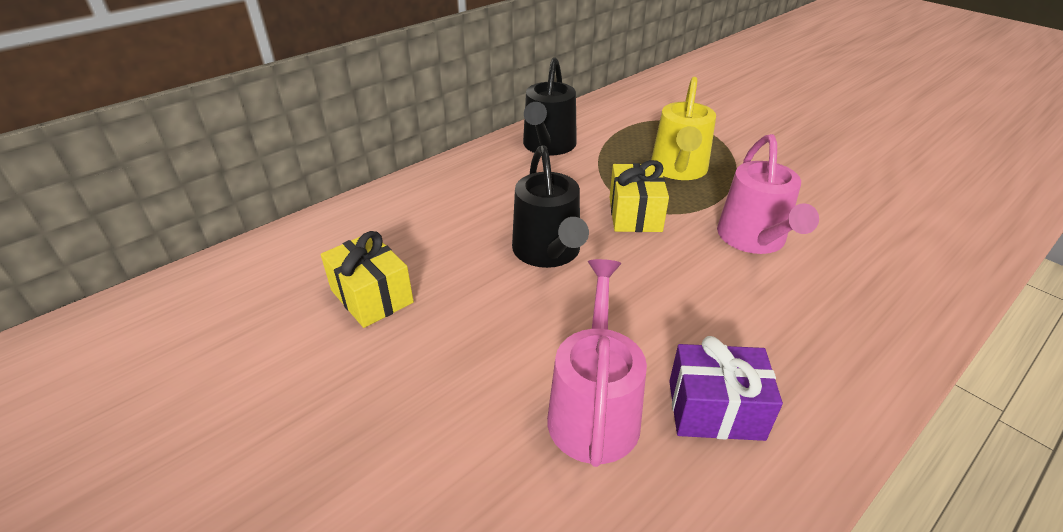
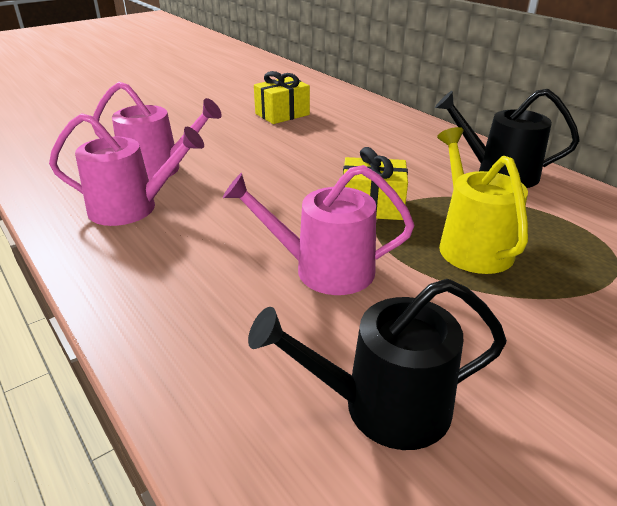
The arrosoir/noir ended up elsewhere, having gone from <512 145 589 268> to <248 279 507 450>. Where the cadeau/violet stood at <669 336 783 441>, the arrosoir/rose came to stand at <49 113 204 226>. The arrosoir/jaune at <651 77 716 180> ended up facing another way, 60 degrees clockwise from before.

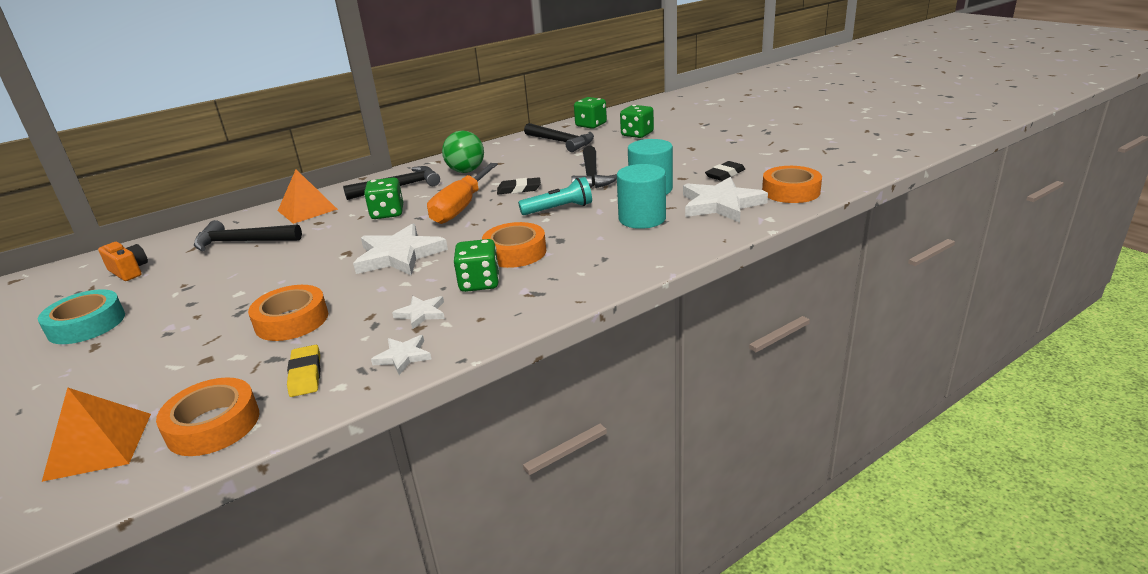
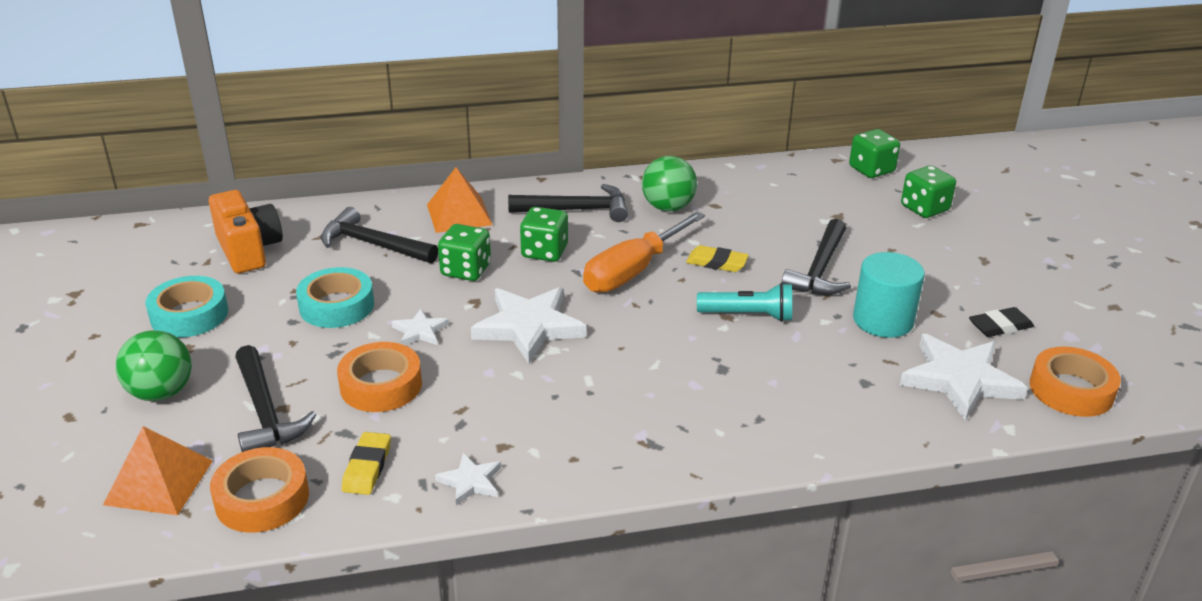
The second view lost the ruban adhésif/orange at <482 222 547 268>. The second view lost the cylindre/turquoise at <617 164 666 229>. The second view gained the balle/vert at <116 330 192 401>. The second view gained the ruban adhésif/turquoise at <296 267 374 328>. The étoile/blanc ended up elsewhere, having gone from <392 296 445 329> to <392 309 449 345>. The dé/vert ended up elsewhere, having gone from <453 239 499 292> to <438 224 491 281>. The marteau/noir ended up elsewhere, having gone from <524 123 594 152> to <235 345 317 452>. What was the gomme/noir at <497 177 541 194> turned into the gomme/jaune at <686 245 749 272>. The size of the appareil photo/orange at <98 242 148 281> changed by a factor of 1.63.

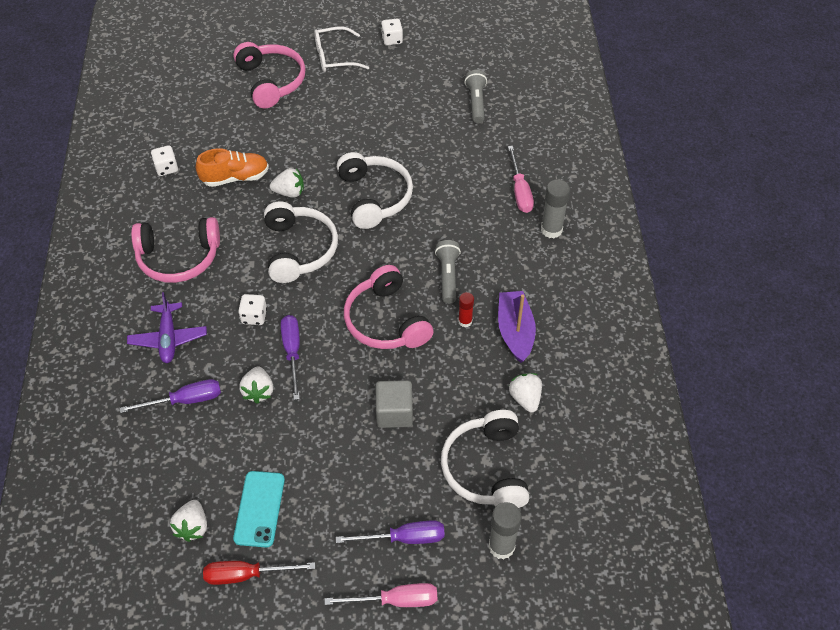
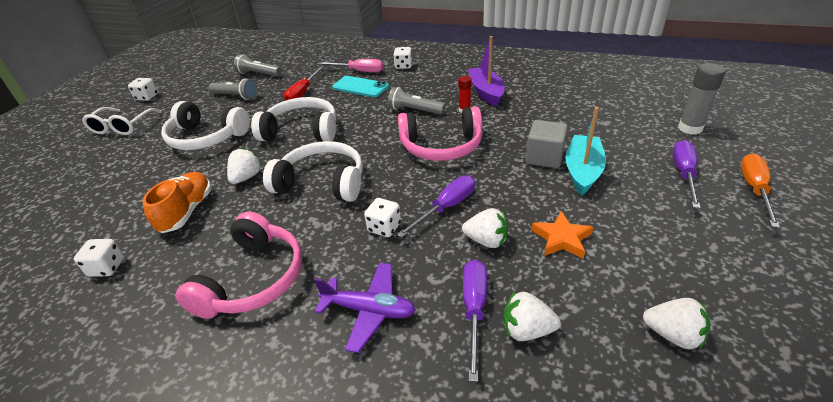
The second view lost the casque audio/rose at <234 42 306 108>. The second view gained the lampe de poche/gris at <209 79 257 100>. The second view gained the étoile/orange at <532 211 593 259>. The second view gained the bateau/turquoise at <565 107 606 196>. The tournevis/rouge ended up elsewhere, having gone from <203 561 315 585> to <284 67 323 101>. The téléphone/turquoise ended up elsewhere, having gone from <233 471 285 548> to <332 76 389 97>. The casque audio/blanc ended up elsewhere, having gone from <441 410 529 508> to <161 101 250 150>. The fraise/blanc ended up elsewhere, having gone from <509 373 542 413> to <503 292 561 341>. Where the bâton de colle/gris stood at <541 180 570 238>, the dé/blanc came to stand at <393 47 413 69>. What was the tournevis/rose at <325 583 437 607> turned into the tournevis/orange at <740 153 780 228>. The tournevis/violet at <281 315 300 400> ended up facing another way, 120 degrees clockwise from before. The bateau/violet at <498 291 536 363> ended up facing another way, 60 degrees clockwise from before.

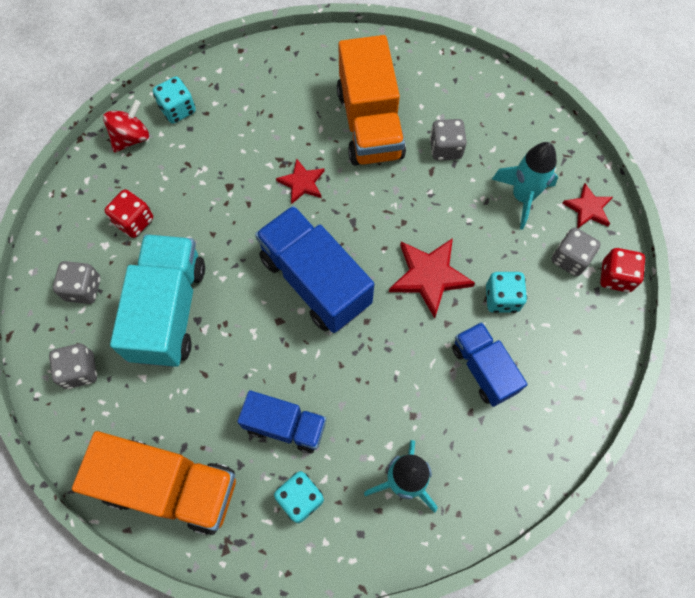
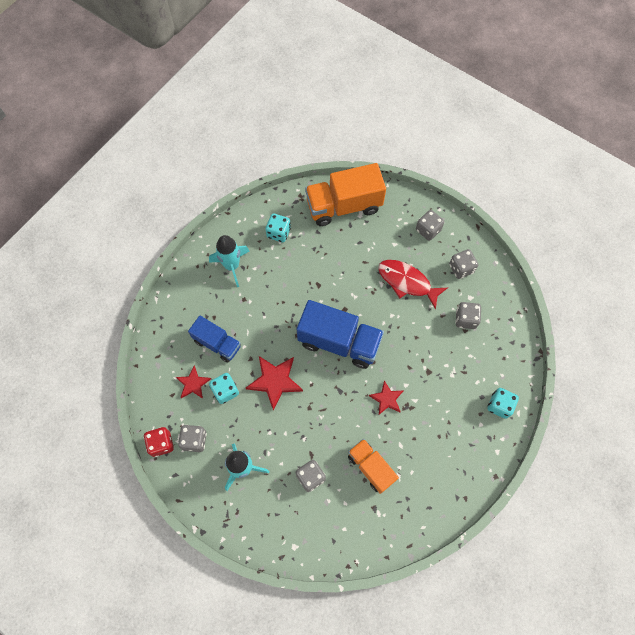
The second view lost the toupie/rouge at <103 100 149 153>. The second view lost the camion/bleu at <237 390 326 453>. The étoile/rouge ended up elsewhere, having gone from <562 183 613 228> to <176 366 211 399>. Where the camion/turquoise stood at <110 234 205 367>, the poisson/rouge came to stand at <378 260 448 309>. What was the dé/rouge at <104 189 153 238> turned into the dé/gris at <455 302 481 329>. The size of the camion/orange at <337 35 406 166> changed by a factor of 0.61.

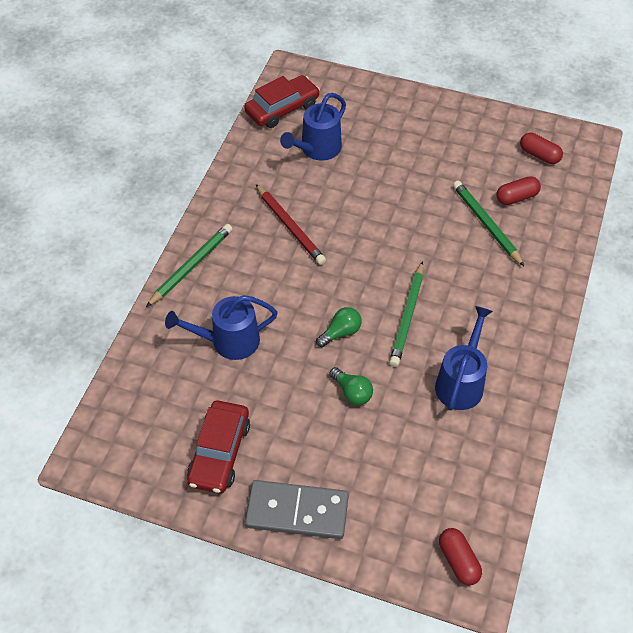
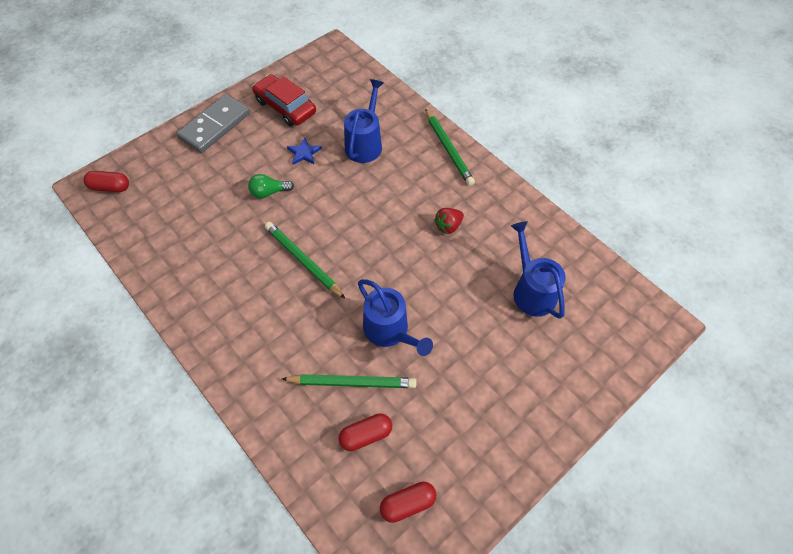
The second view lost the voiture/rouge at <244 75 320 128>. The second view lost the ampoule/vert at <316 307 361 347>. The second view gained the étoile/bleu at <287 137 322 165>. The arrosoir/bleu ended up elsewhere, having gone from <435 306 493 410> to <358 279 433 356>. Where the crayon/rouge stood at <256 184 326 265>, the fraise/rouge came to stand at <434 208 464 234>. The gélule/rouge at <496 176 541 205> ended up facing another way, 60 degrees clockwise from before.

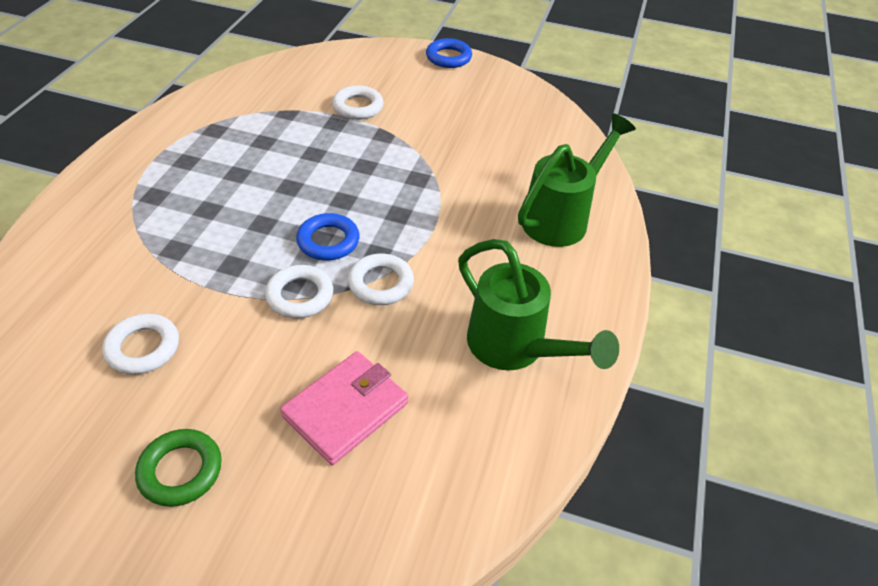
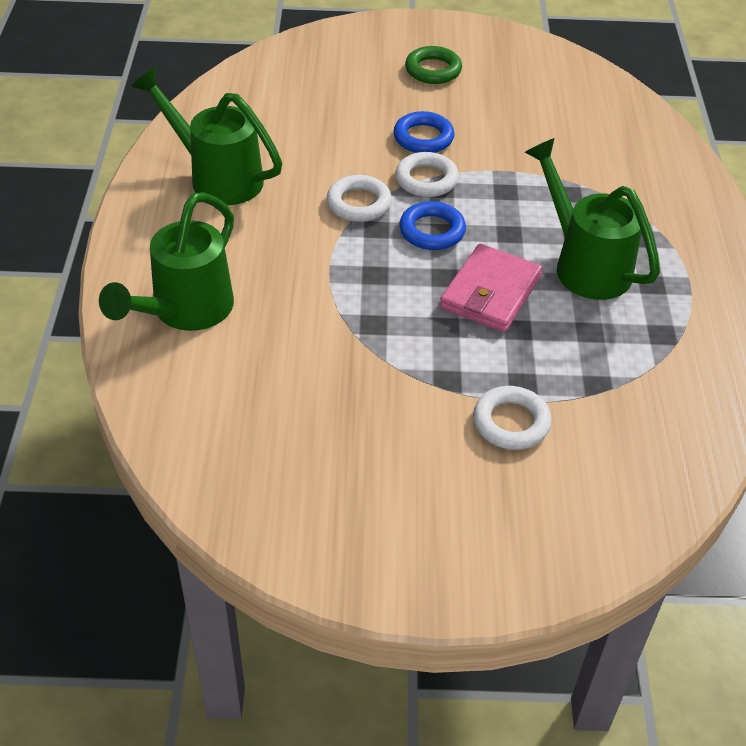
The second view lost the anneau/blanc at <102 314 179 375>. The second view gained the arrosoir/vert at <525 138 660 300>. The portefeuille/rose ended up elsewhere, having gone from <280 351 408 465> to <440 244 543 332>. The anneau/bleu ended up elsewhere, having gone from <426 38 472 68> to <393 111 455 153>.

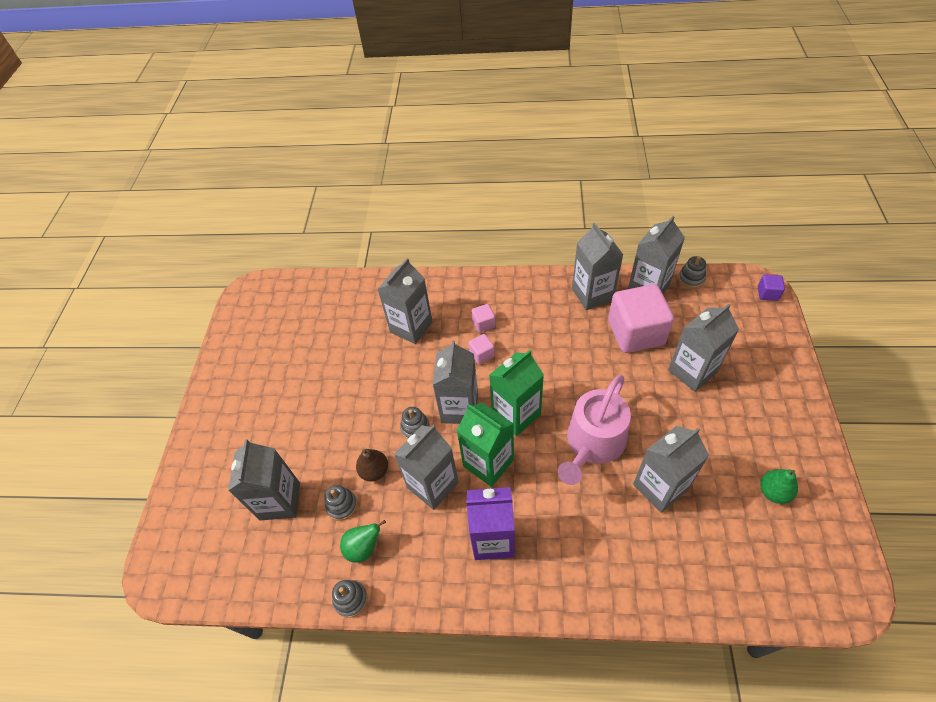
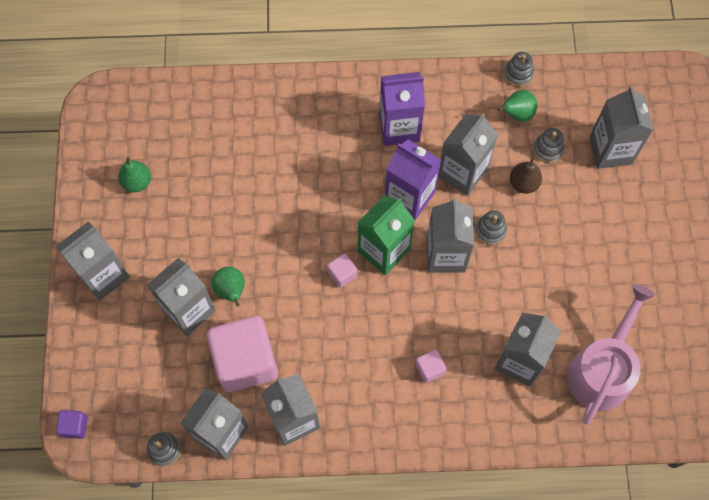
The second view gained the poire/vert at <211 267 245 307>. The cube/rose ended up elsewhere, having gone from <468 334 495 364> to <327 253 358 288>. The arrosoir/rose ended up elsewhere, having gone from <558 375 631 485> to <567 284 655 424>. The brique de lait/gris ended up elsewhere, having gone from <633 426 709 513> to <55 221 130 301>. What was the brique de lait/vert at <457 402 514 487> turned into the brique de lait/violet at <385 140 441 220>.

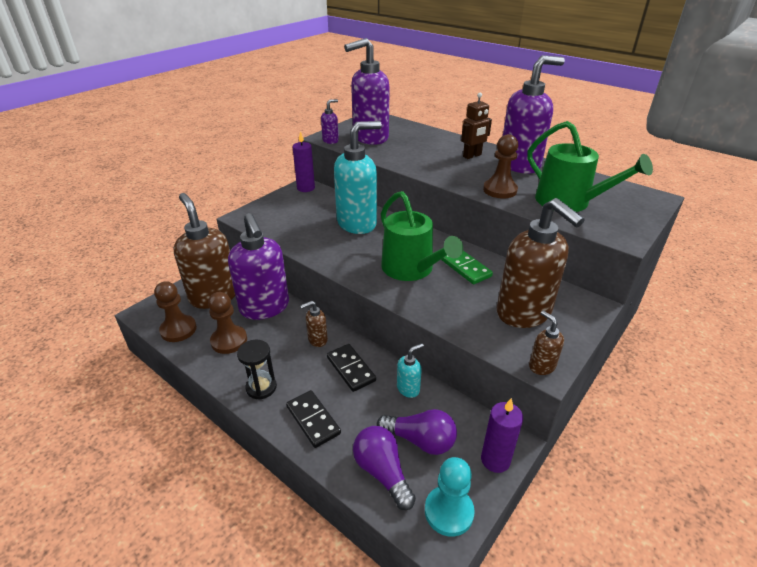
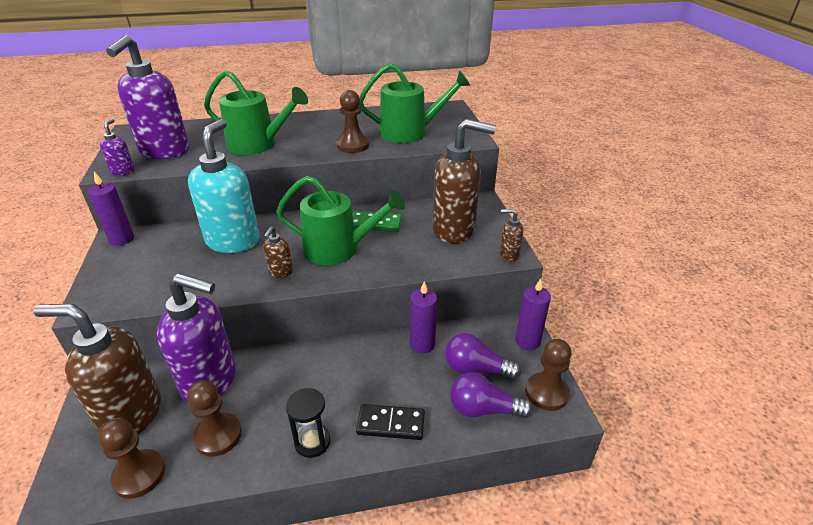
The second view lost the domino/noir at <327 344 376 392>. The second view lost the robot/marron at <461 93 492 159>. The second view lost the distributeur de savon/violet at <503 55 565 173>. The second view gained the arrosoir/vert at <204 70 308 155>. The distributeur de savon/marron ended up elsewhere, having gone from <300 301 328 347> to <263 226 293 278>. Where the distributeur de savon/turquoise stood at <397 343 424 398>, the bougie/violet came to stand at <410 281 437 353>. What was the pion/turquoise at <425 457 475 537> turned into the pion/marron at <525 339 572 411>. The ampoule/violet at <377 409 457 455> ended up facing another way, 135 degrees counterclockwise from before.

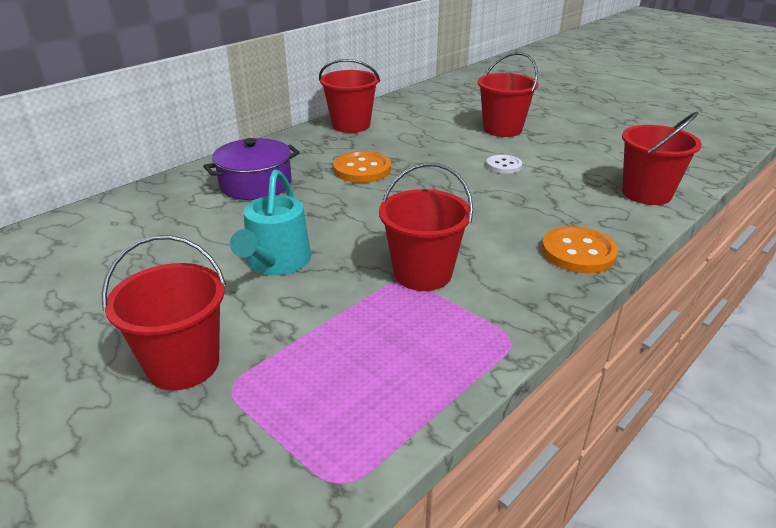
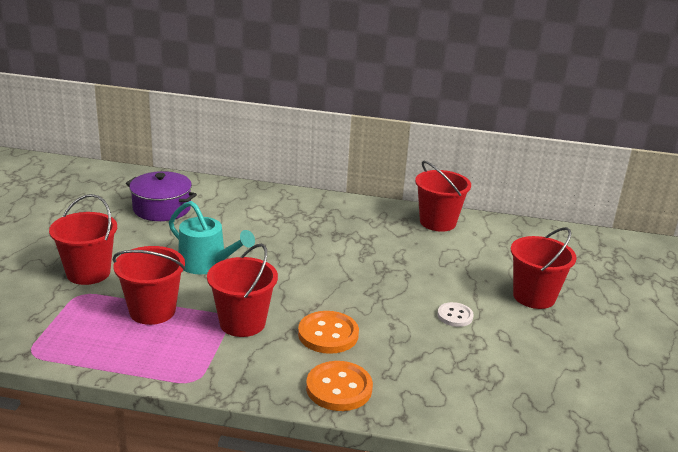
The marmite/violet ended up elsewhere, having gone from <203 138 300 200> to <126 171 197 221>. The bouton/orange ended up elsewhere, having gone from <333 151 391 183> to <298 311 359 354>. The seau/rouge ended up elsewhere, having gone from <622 112 702 205> to <113 246 185 325>. The arrosoir/turquoise at <230 170 311 275> ended up facing another way, 120 degrees counterclockwise from before.

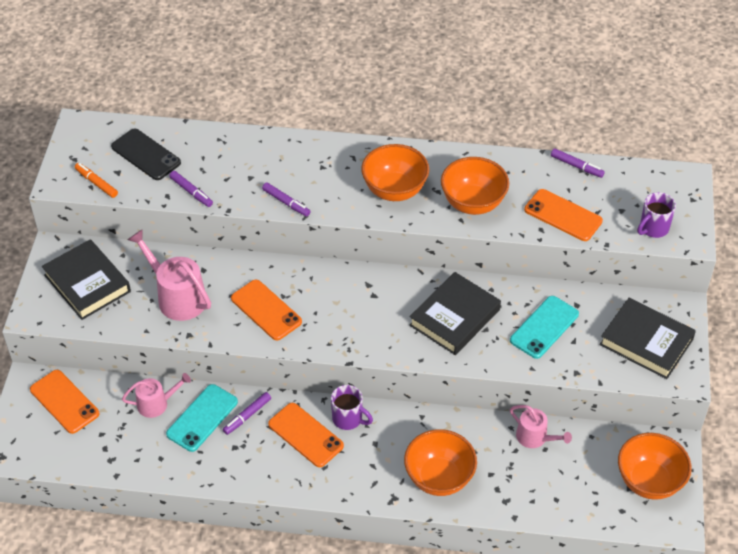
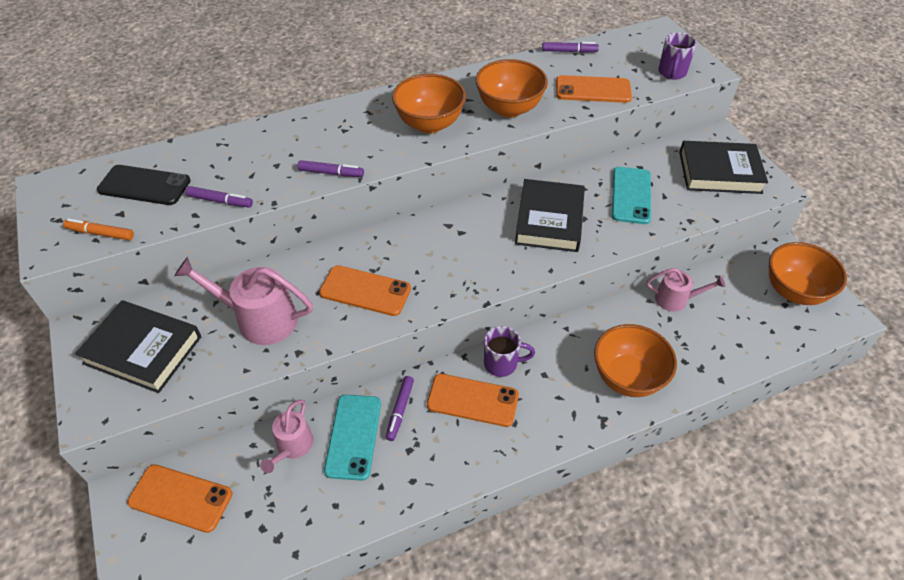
The arrosoir/rose at <122 373 191 418> ended up facing another way, 150 degrees clockwise from before.

